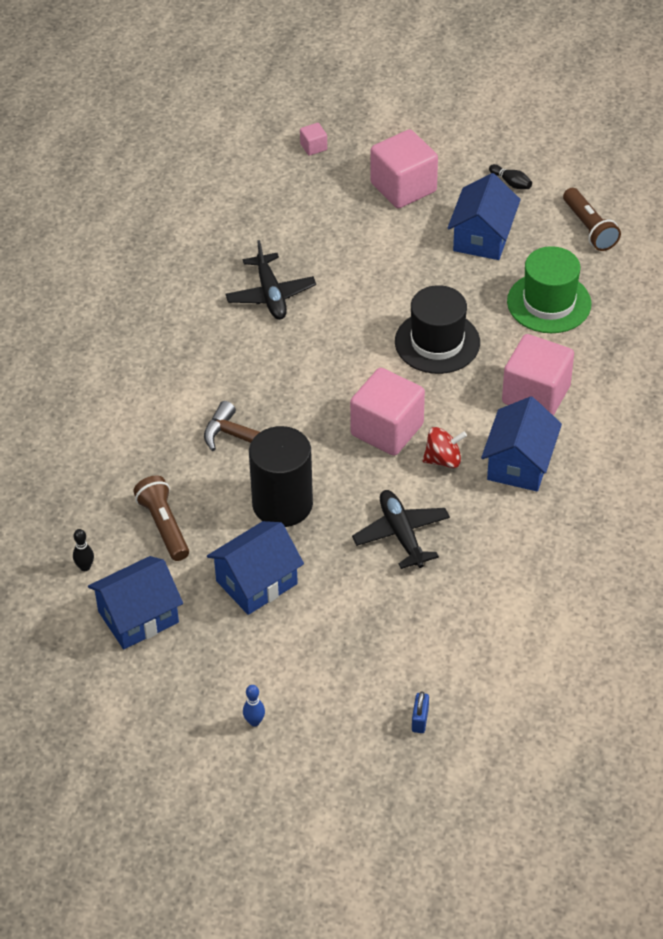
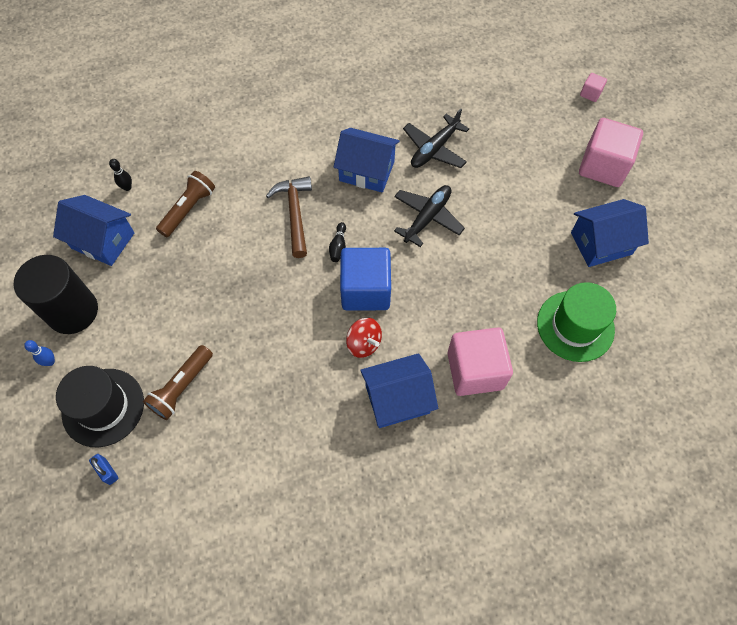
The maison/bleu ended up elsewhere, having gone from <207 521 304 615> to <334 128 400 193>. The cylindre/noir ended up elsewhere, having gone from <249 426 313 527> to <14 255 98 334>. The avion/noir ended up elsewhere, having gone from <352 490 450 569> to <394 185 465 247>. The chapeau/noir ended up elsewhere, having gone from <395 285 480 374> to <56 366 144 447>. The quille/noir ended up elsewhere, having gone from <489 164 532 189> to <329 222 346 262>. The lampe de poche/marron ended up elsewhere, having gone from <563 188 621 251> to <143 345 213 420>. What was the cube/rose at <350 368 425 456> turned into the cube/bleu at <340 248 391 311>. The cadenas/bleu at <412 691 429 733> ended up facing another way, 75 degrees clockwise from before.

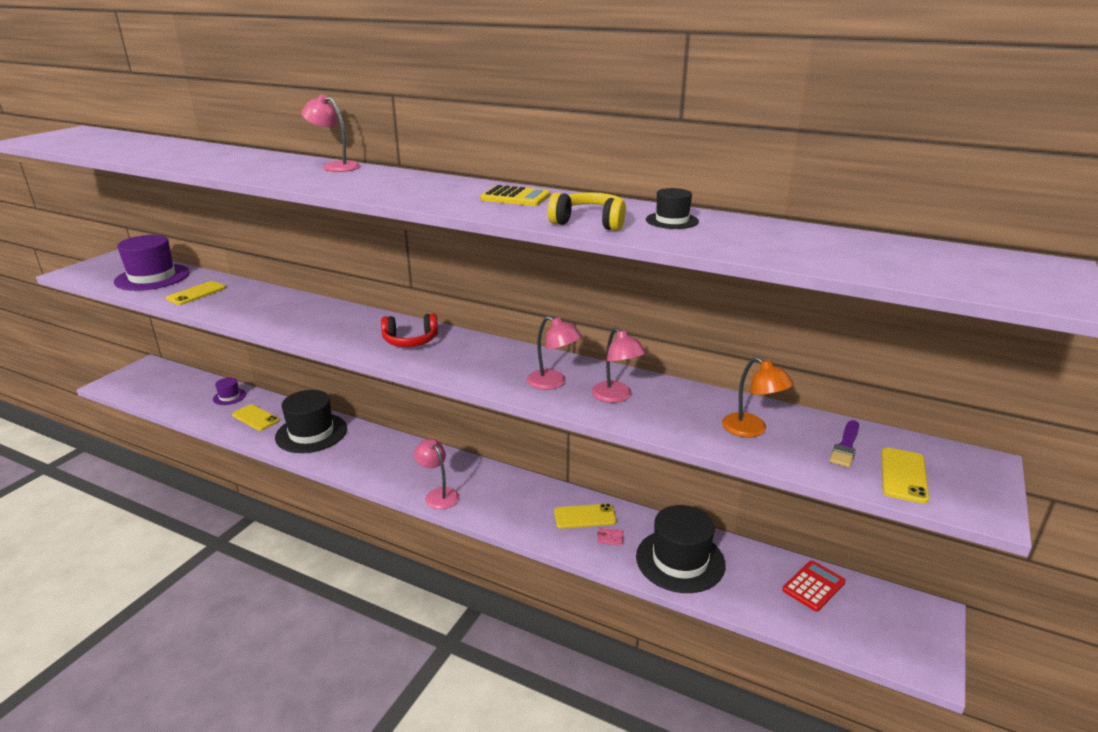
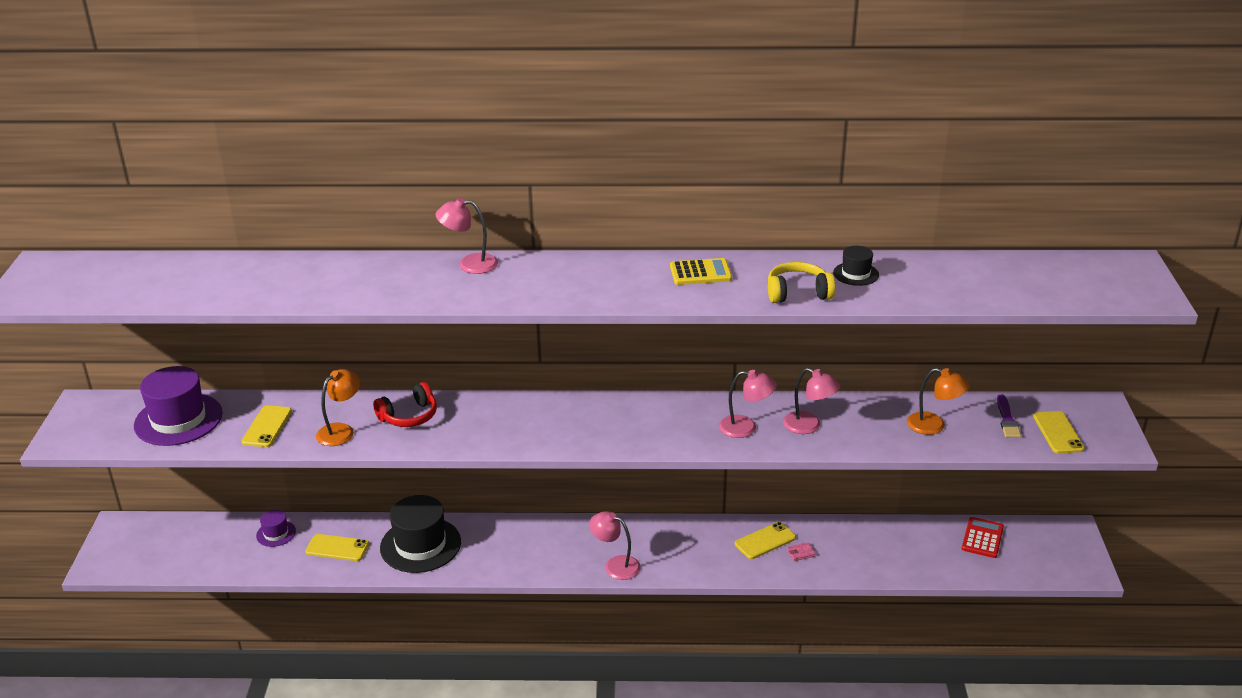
The second view lost the chapeau/noir at <636 505 726 593>. The second view gained the lampe/orange at <316 369 361 446>. The casque audio/rouge ended up elsewhere, having gone from <381 313 438 347> to <373 382 437 427>.

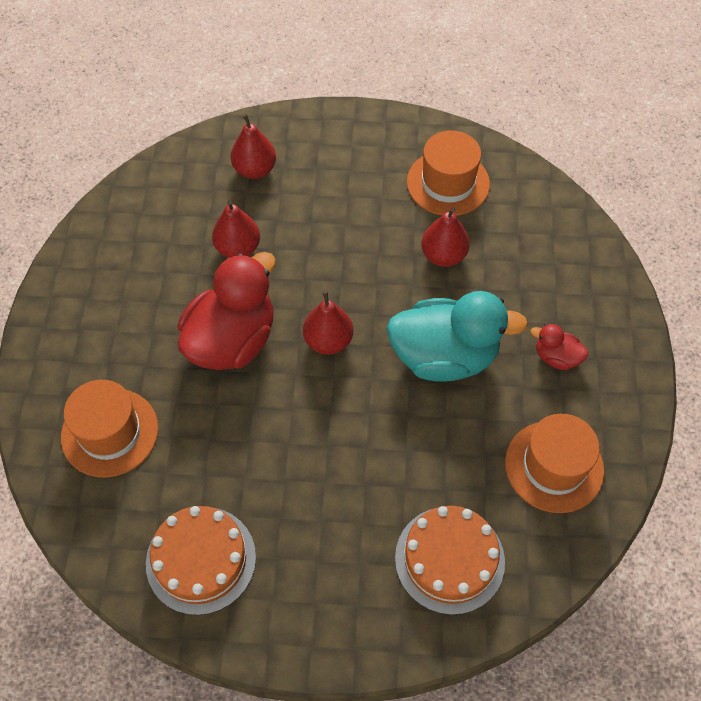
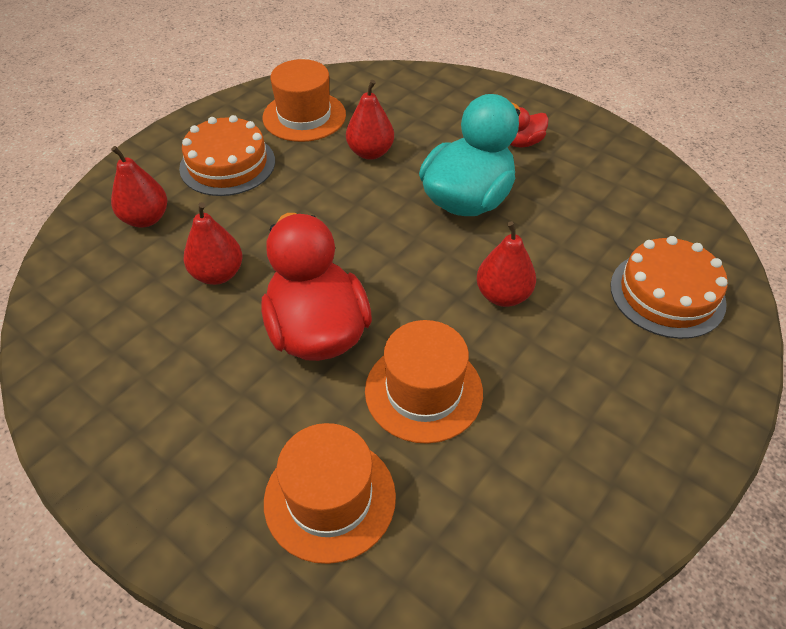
The gâteau/orange ended up elsewhere, having gone from <146 506 256 615> to <179 115 275 196>. The poire/rouge ended up elsewhere, having gone from <303 291 353 355> to <477 221 536 307>. The chapeau/orange ended up elsewhere, having gone from <505 414 604 513> to <365 320 483 444>.

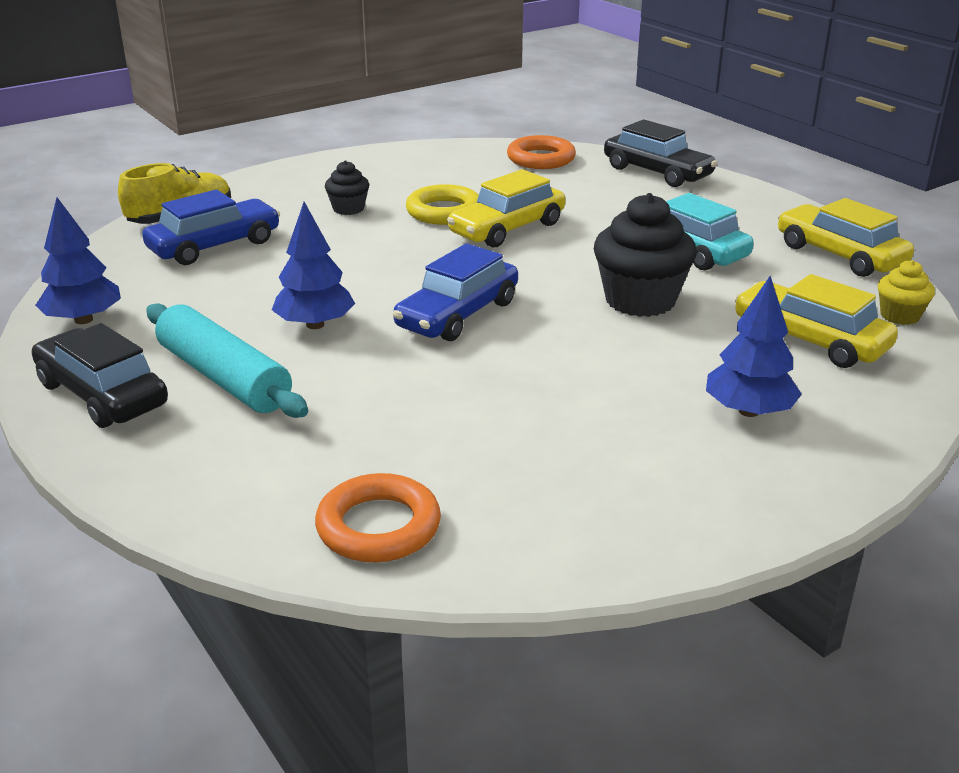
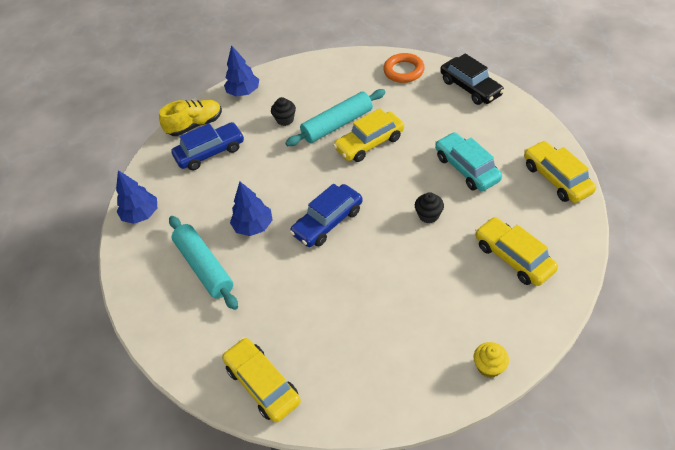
The second view lost the voiture/noir at <32 323 168 428>. The arbre/bleu ended up elsewhere, having gone from <706 276 802 417> to <224 45 259 97>. The muffin/jaune ended up elsewhere, having gone from <878 260 935 325> to <473 342 509 378>. Where the anneau/orange stood at <315 473 441 562>, the voiture/jaune came to stand at <222 337 301 423>. Where the anneau/jaune stood at <406 184 479 225>, the rouleau à pâtisserie/turquoise came to stand at <285 89 386 146>. The size of the muffin/noir at <594 193 697 317> changed by a factor of 0.53.

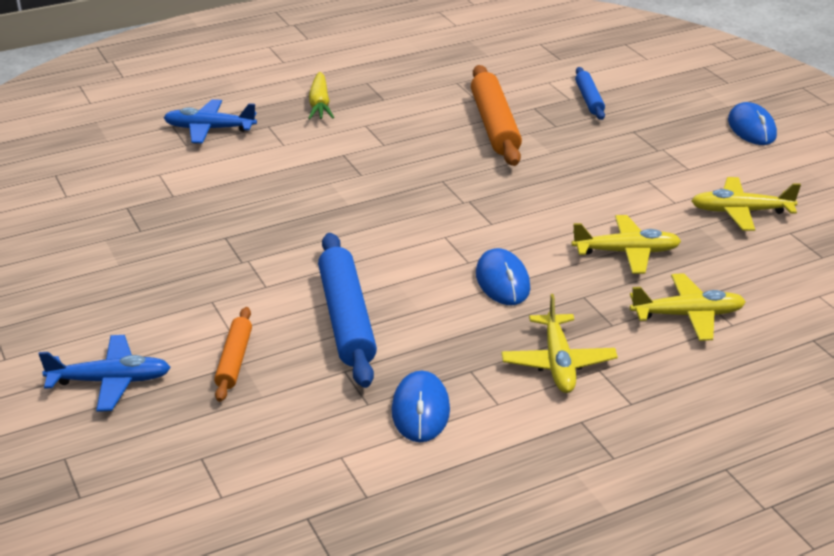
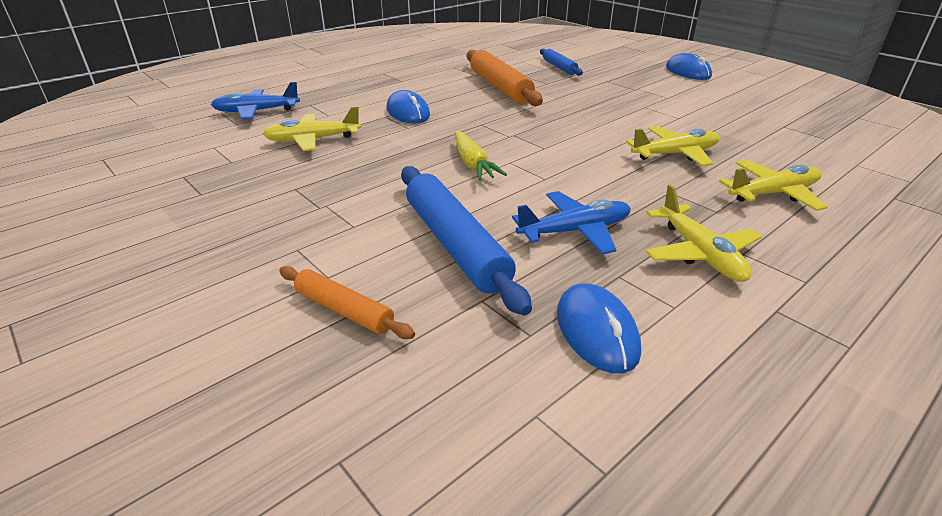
The avion/bleu ended up elsewhere, having gone from <39 335 171 412> to <512 191 631 254>. The carotte/jaune ended up elsewhere, having gone from <308 72 334 120> to <455 131 507 180>. The souris/bleu ended up elsewhere, having gone from <476 248 530 305> to <386 90 430 123>. The avion/jaune ended up elsewhere, having gone from <691 177 801 231> to <263 106 361 151>. The rouleau à pâtisserie/orange at <214 307 252 402> ended up facing another way, 45 degrees counterclockwise from before.

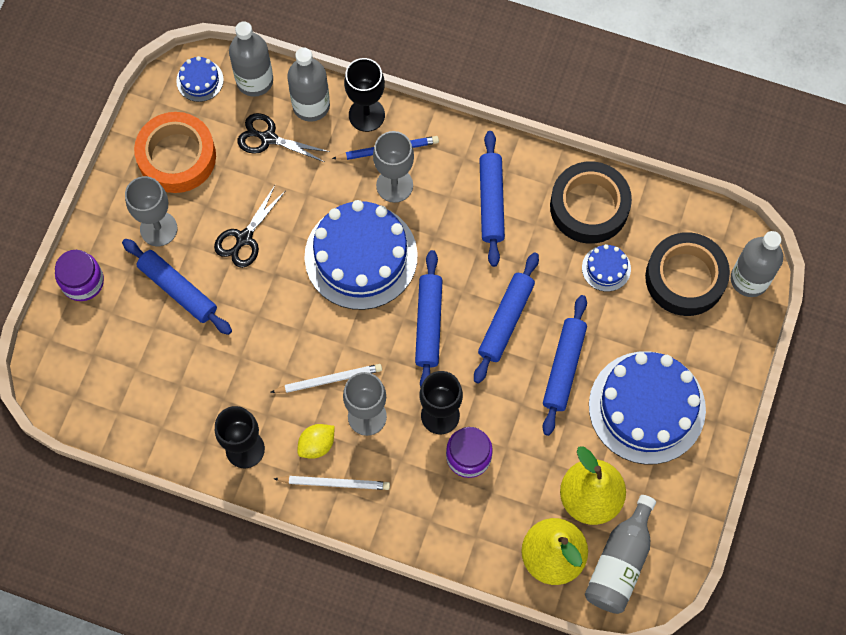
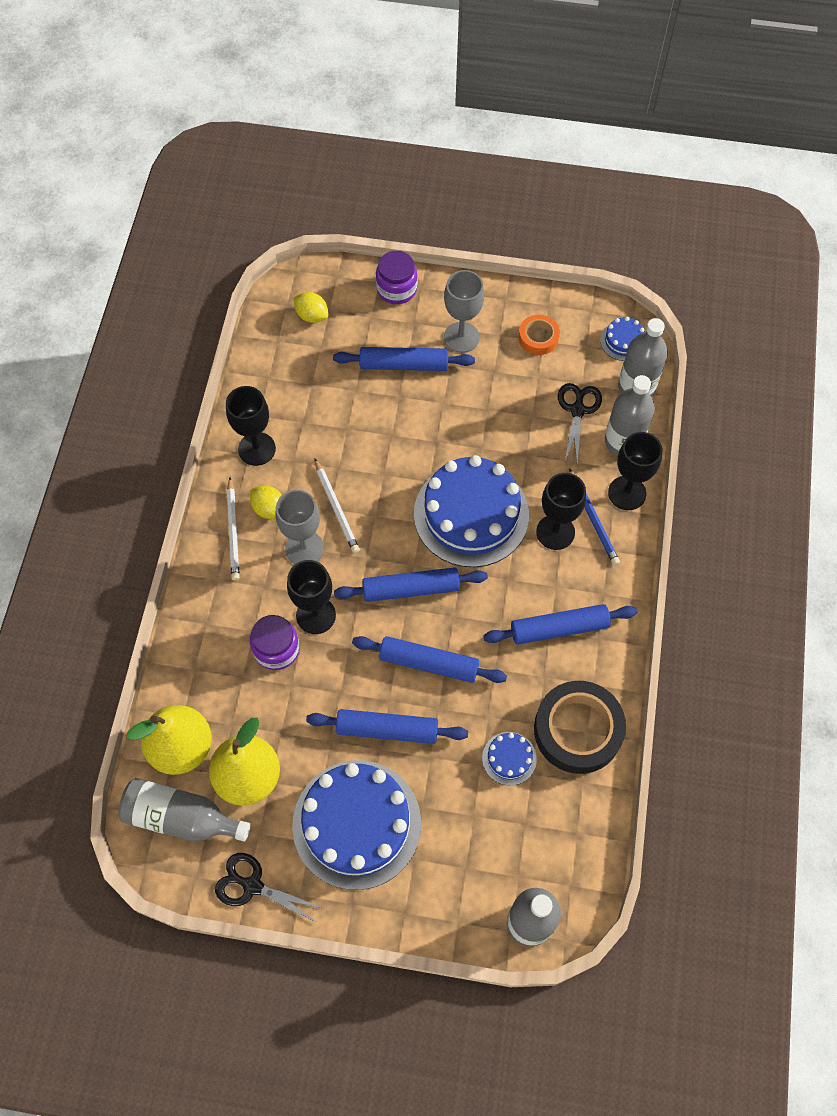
The second view lost the ruban adhésif/noir at <645 232 730 316>. The second view gained the citron/jaune at <293 292 329 323>. The ciseaux/noir ended up elsewhere, having gone from <214 186 285 268> to <215 853 322 923>. What was the verre à pied/gris at <373 131 414 203> turned into the verre à pied/noir at <536 473 586 550>. The rouleau à pâtisserie/bleu at <122 239 232 335> ended up facing another way, 60 degrees clockwise from before. The size of the ruban adhésif/orange at <134 112 216 193> changed by a factor of 0.53.

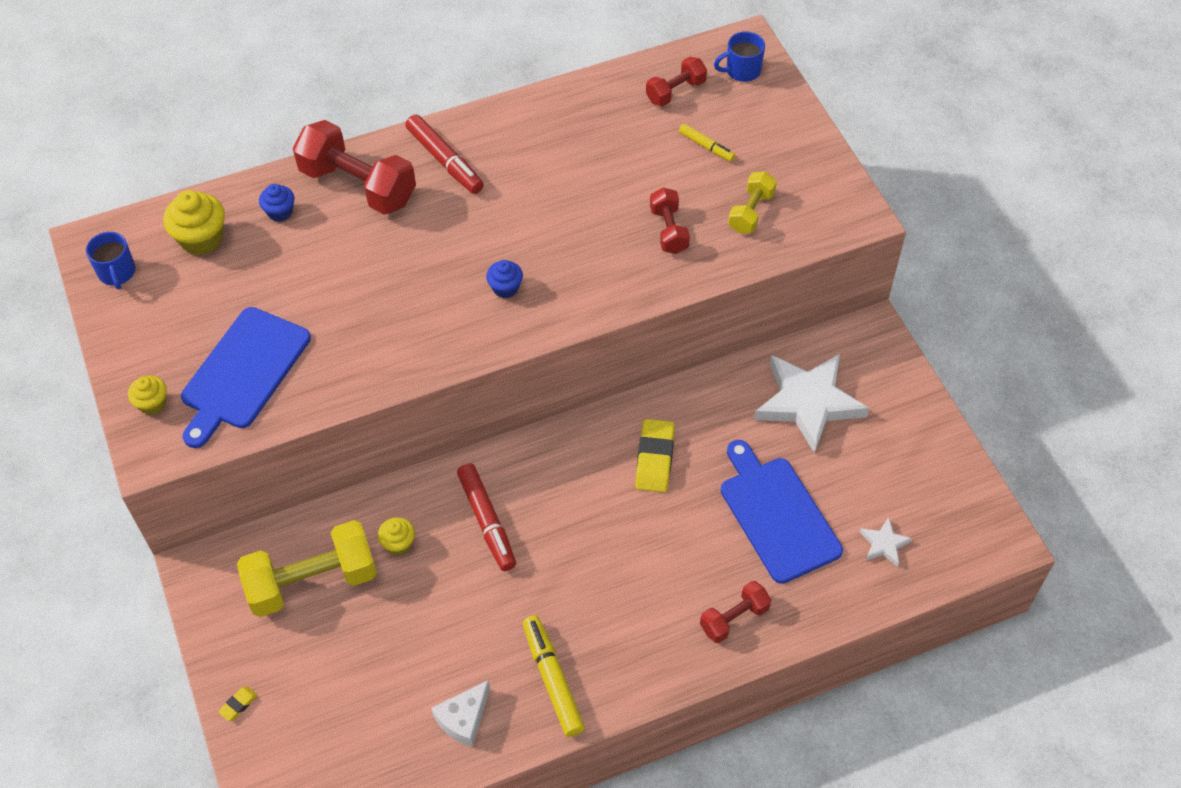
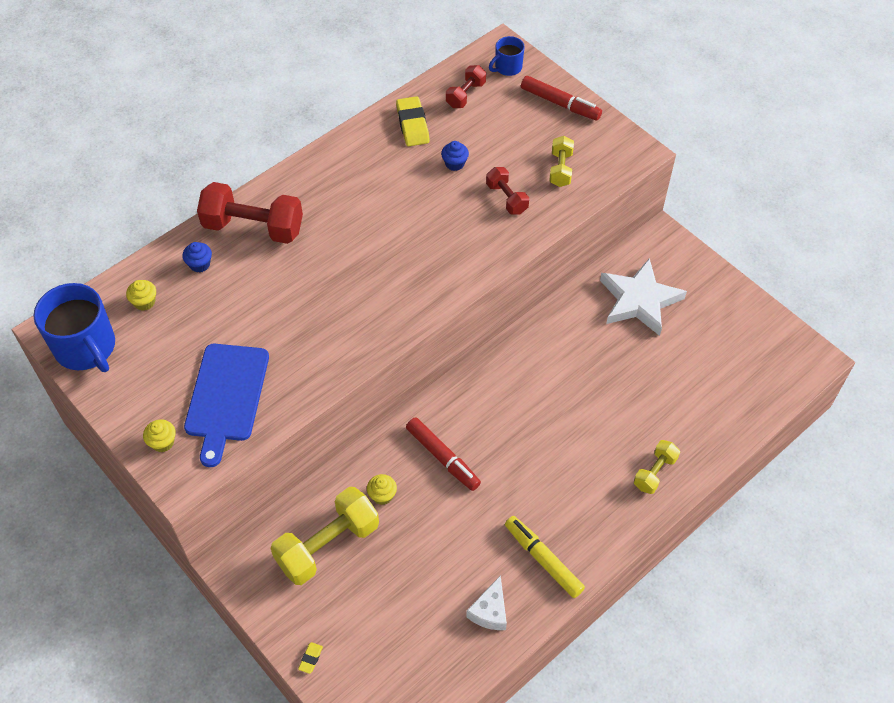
The second view lost the feutre/jaune at <679 124 735 162>. The second view lost the planche à découper/bleu at <721 440 843 584>. The second view lost the étoile/blanc at <860 517 913 567>. The feutre/rouge ended up elsewhere, having gone from <405 114 484 194> to <521 76 602 121>. The muffin/bleu ended up elsewhere, having gone from <486 260 523 298> to <441 141 469 171>. The gomme/jaune ended up elsewhere, having gone from <635 419 675 492> to <396 96 430 146>. What was the haltère/rouge at <700 581 771 643> turned into the haltère/jaune at <634 440 680 494>. The size of the tasse/bleu at <86 232 136 289> changed by a factor of 1.93. The size of the muffin/jaune at <163 190 225 255> changed by a factor of 0.59.

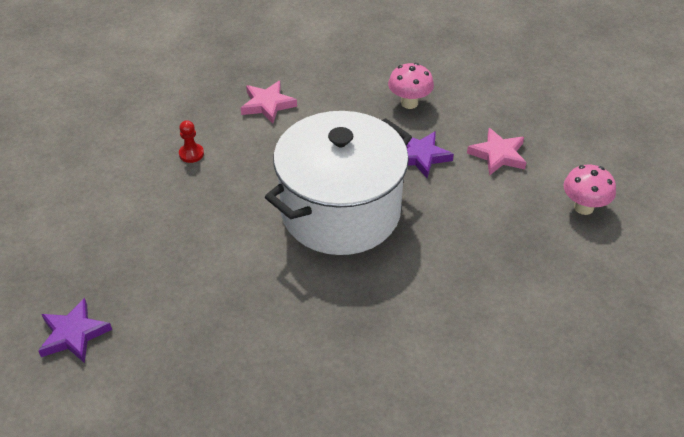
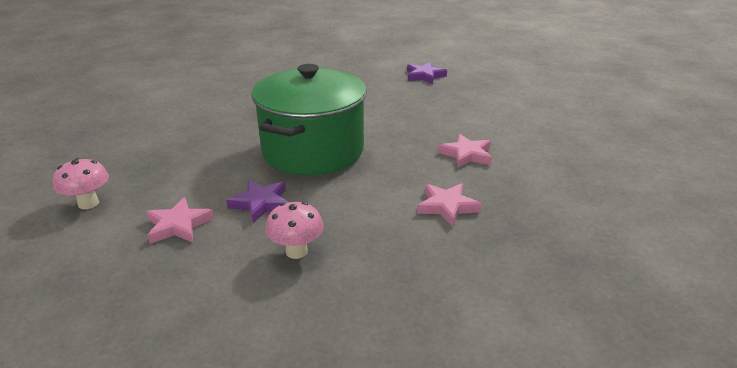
Where the pion/rouge stood at <179 120 204 163>, the étoile/rose came to stand at <438 134 492 168>. What was the marmite/blanc at <265 111 412 255> turned into the marmite/vert at <251 64 367 176>.

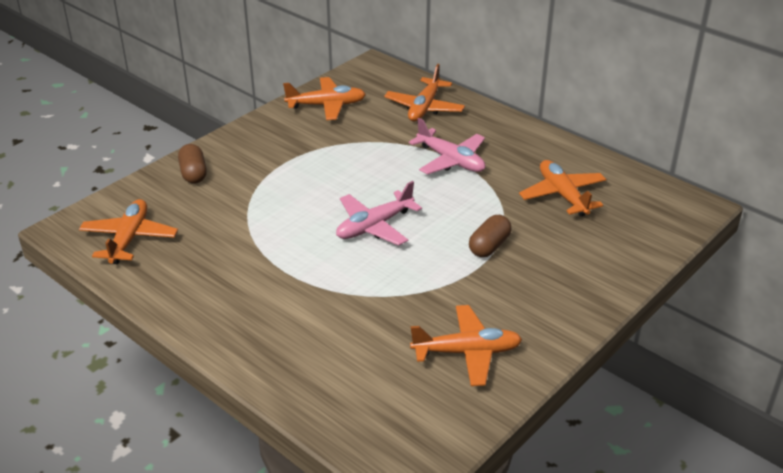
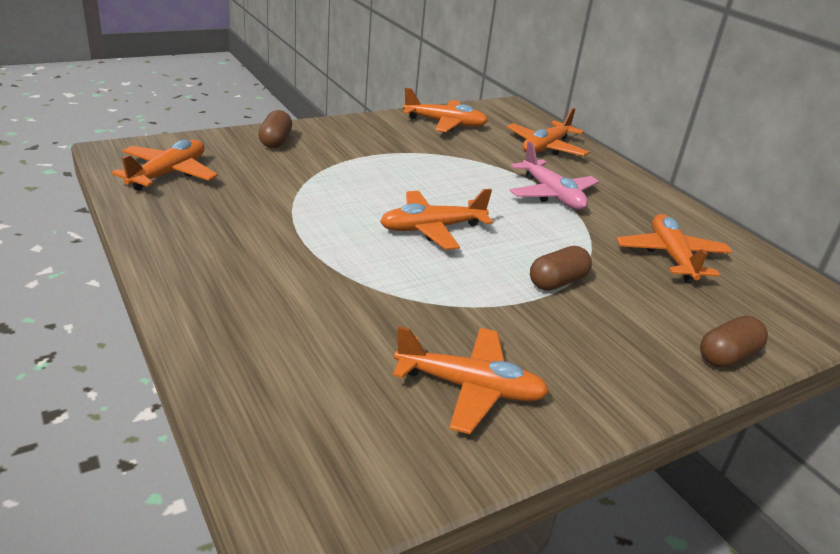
The second view gained the gélule/marron at <700 316 768 368>. What was the avion/rose at <336 181 422 246> turned into the avion/orange at <380 189 493 250>.

